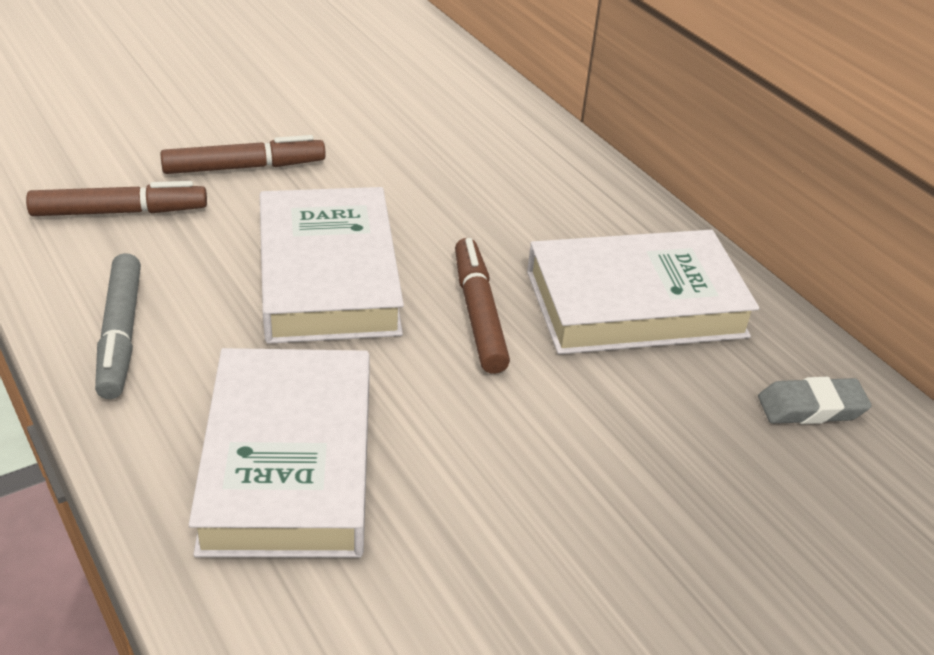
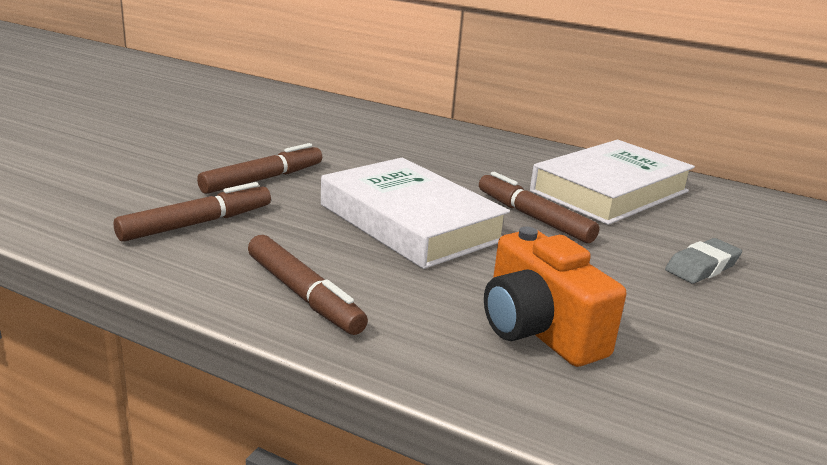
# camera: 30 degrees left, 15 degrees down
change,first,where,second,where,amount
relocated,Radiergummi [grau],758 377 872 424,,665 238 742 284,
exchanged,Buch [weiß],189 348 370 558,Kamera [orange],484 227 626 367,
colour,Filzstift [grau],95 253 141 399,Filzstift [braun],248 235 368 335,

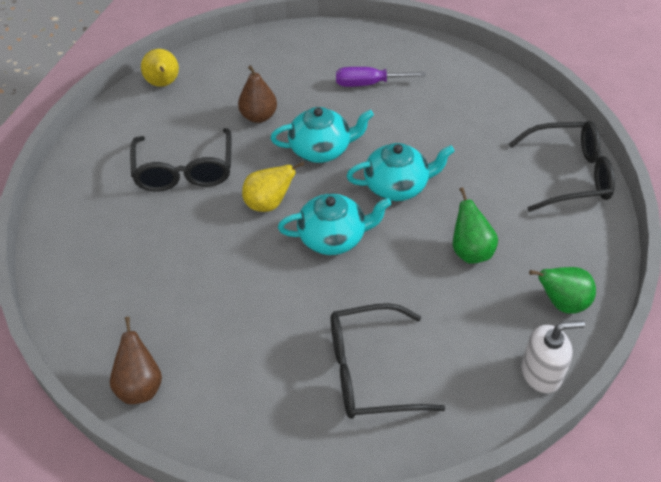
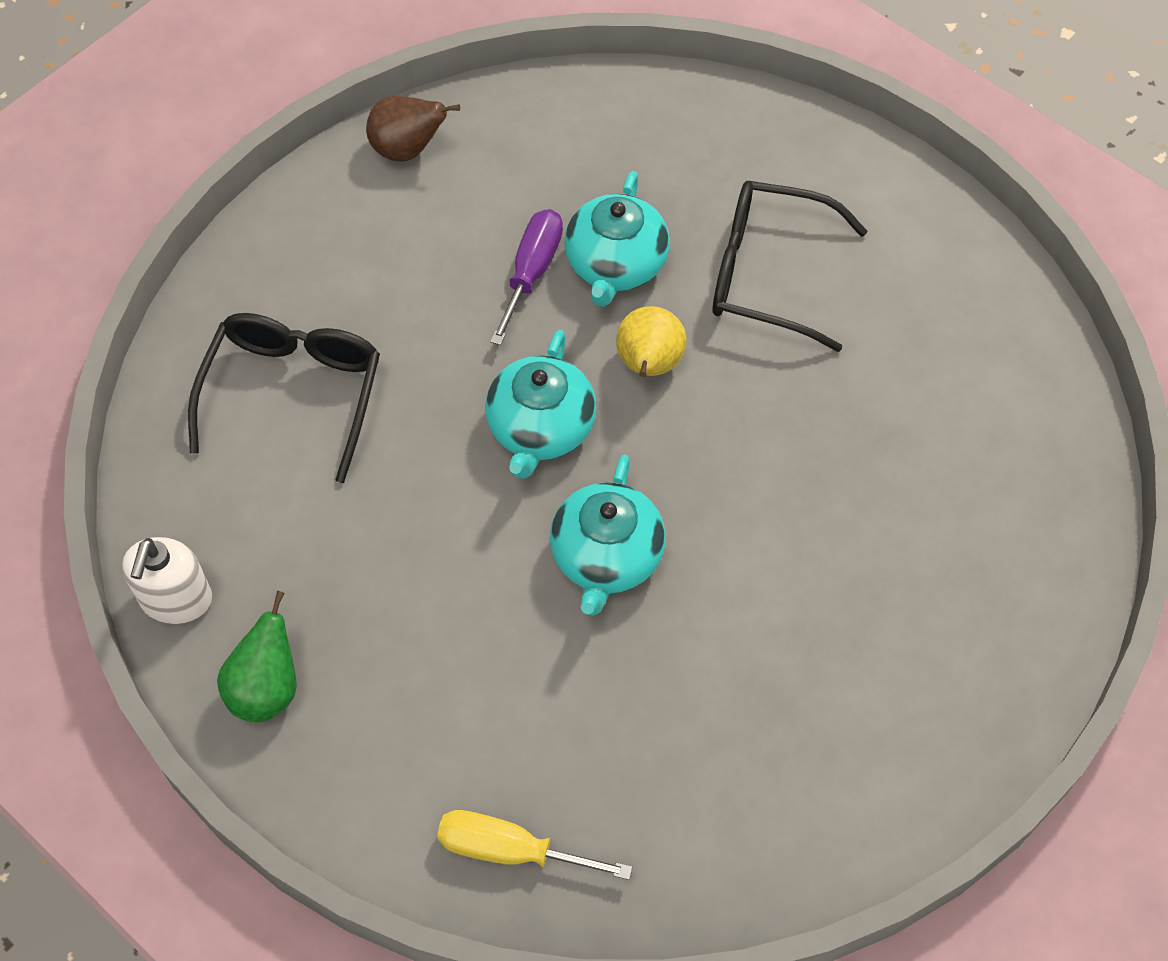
# camera: 110 degrees right, 10 degrees up
change,first,where,second,where,amount
missing,Birne [gelb],141 49 179 87,,,
missing,Birne [braun],238 65 277 123,,,
missing,Birne [grün],453 187 498 264,,,
relocated,Teekanne [türkis],271 107 374 163,,564 171 670 307,
relocated,Schraubenzieher [lila],336 67 426 87,,490 209 563 345,
exchanged,Brille [schwarz],509 121 615 212,Schraubenzieher [gelb],437 810 632 880,

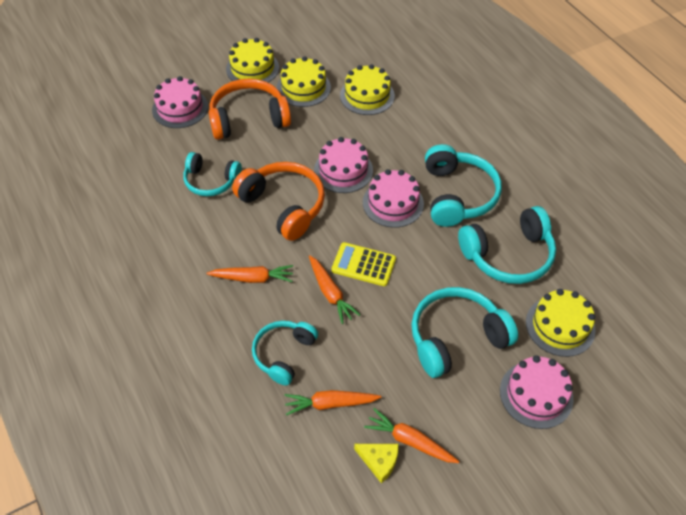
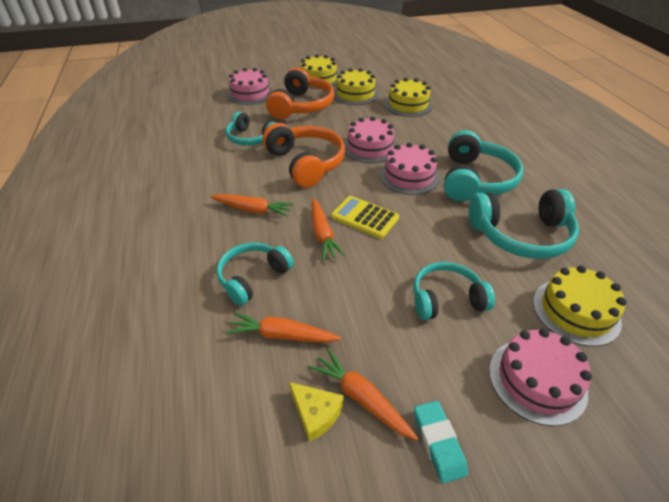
# camera: 15 degrees right, 10 degrees down
change,first,where,second,where,amount
appeared,,,Radiergummi [türkis],414 401 468 483,
spun,Kopfhörer [orange],209 79 291 140,,266 67 334 119,105 degrees clockwise
size,Kopfhörer [türkis],411 287 518 378,,413 262 495 320,x0.65

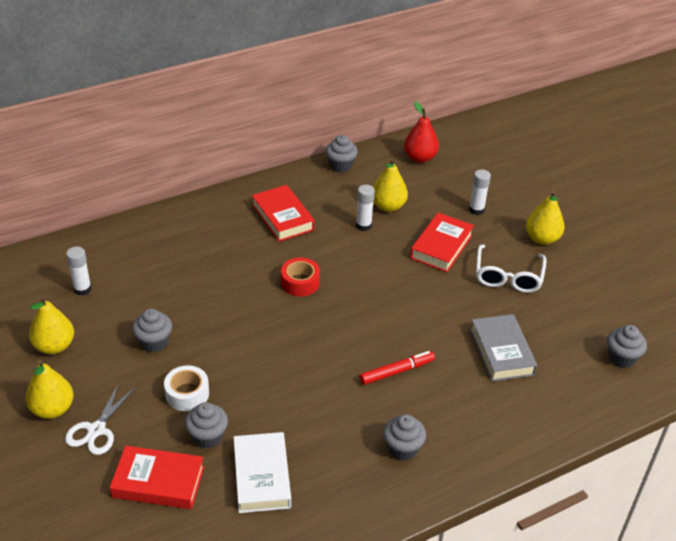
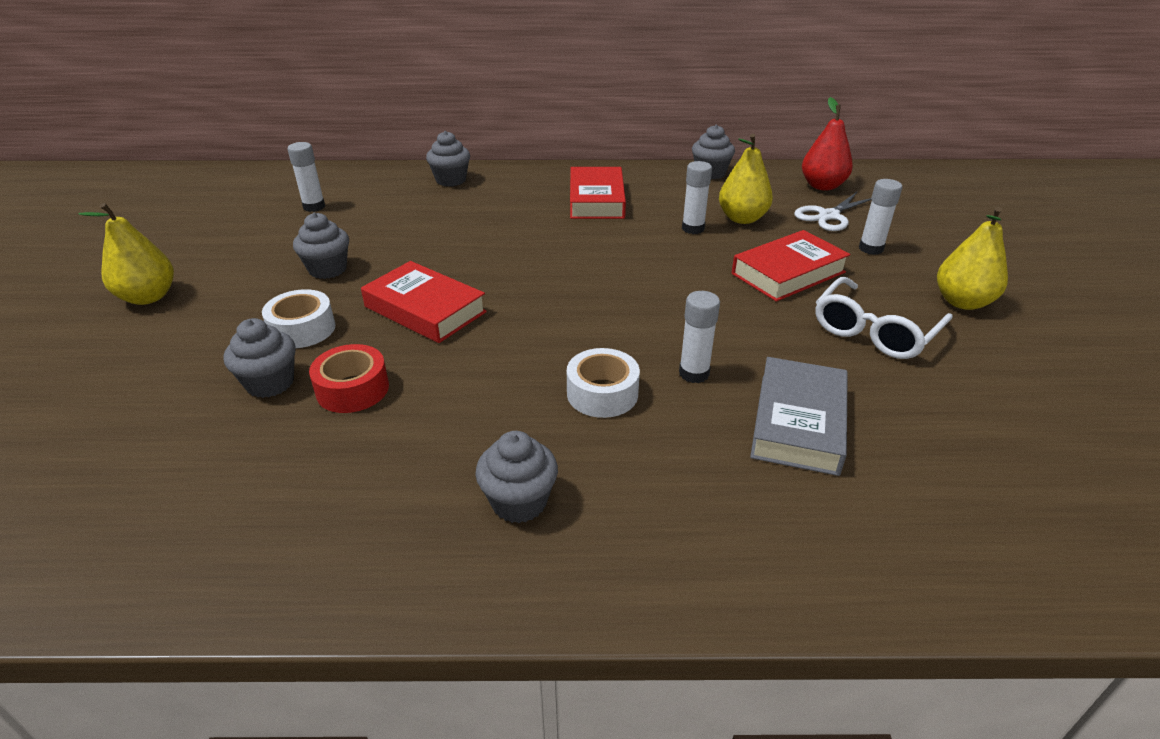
# camera: 30 degrees right, 5 degrees down
change,first,where,second,where,amount
missing,Birne [gelb],29 296 74 354,,,
missing,Buch [weiß],234 432 291 513,,,
appeared,,,Klebestift [weiß],679 291 720 383,
relocated,Schere [weiß],65 382 136 455,,794 192 872 231,
relocated,Buch [rot],110 446 204 509,,361 261 487 343,
relocated,Klebeband [rot],281 258 320 296,,309 344 389 413,
relocated,Muffin [grau],607 325 647 368,,426 131 470 187,
exchanged,Filzstift [rot],360 351 435 385,Klebeband [weiß],567 348 640 418,

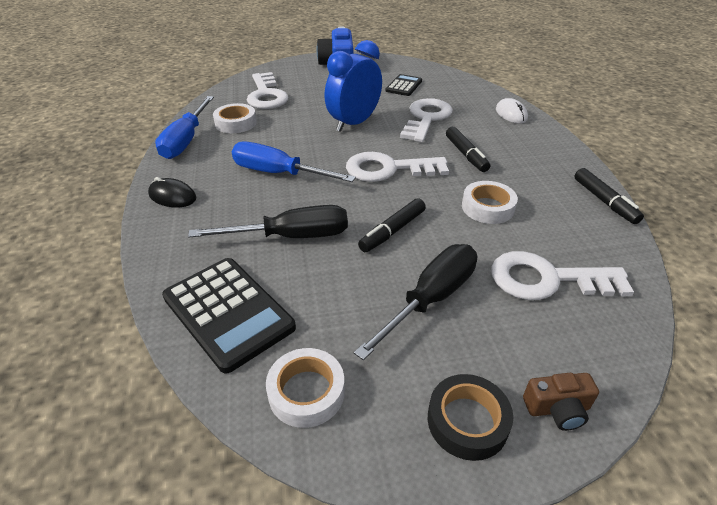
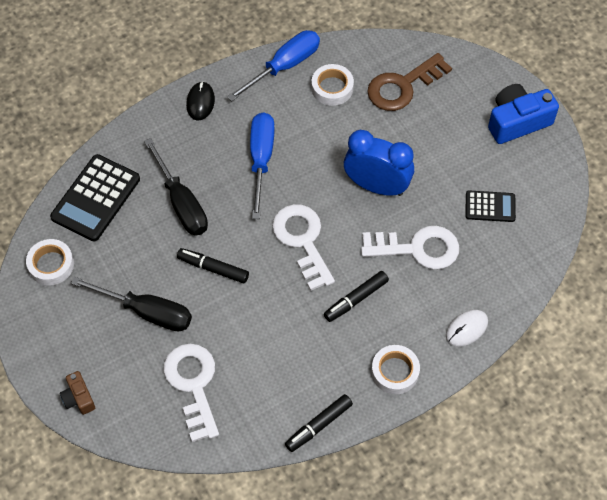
# camera: 70 degrees right, 20 degrees up
change,first,where,second,where,amount
missing,Klebeband [schwarz],428 374 513 461,,,
relocated,Klebeband [weiß],462 181 518 224,,371 345 420 394,
colour,Schlüssel [weiß],247 72 288 109,Schlüssel [braun],367 53 452 111,
spun,Schraubenzieher [blau],155 96 214 159,,227 30 320 101,150 degrees clockwise

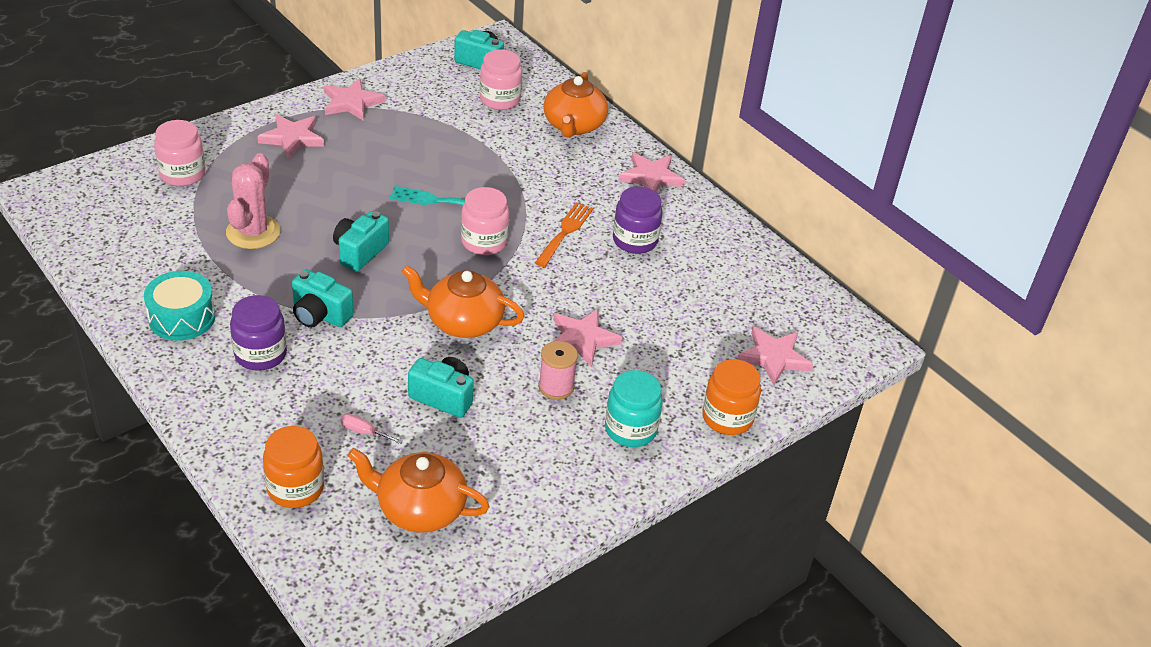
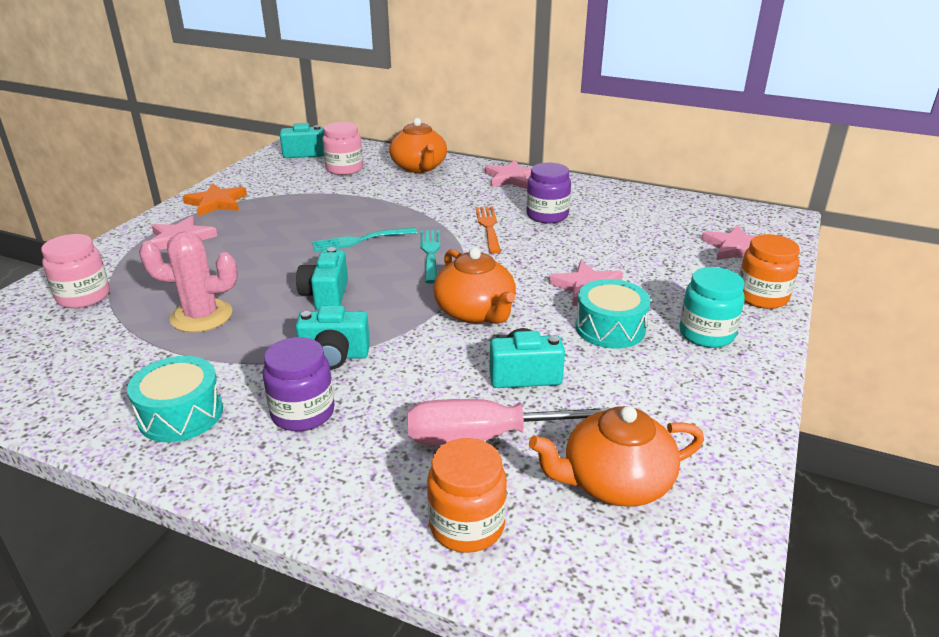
# camera: 25 degrees left, 10 degrees down
change,first,where,second,where,amount
exchanged,Einmachglas [rosa],461 187 509 255,Gabel [türkis],421 230 440 284,
exchanged,Garnrolle [rosa],539 341 578 400,Trommel [türkis],575 279 651 349,
colour,Stern [rosa],324 78 385 121,Stern [orange],183 183 247 216,
spun,Kaktus [rosa],226 153 280 249,,139 231 238 332,75 degrees counterclockwise
spun,Teekanne [orange],401 265 524 338,,433 248 516 324,105 degrees counterclockwise
size,Schraubenzieher [rosa],341 414 403 444,,407 399 610 445,x2.46

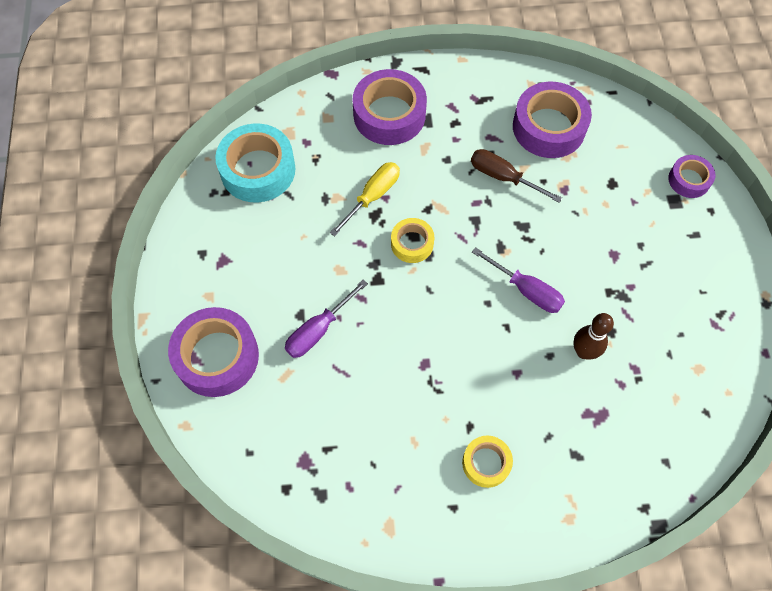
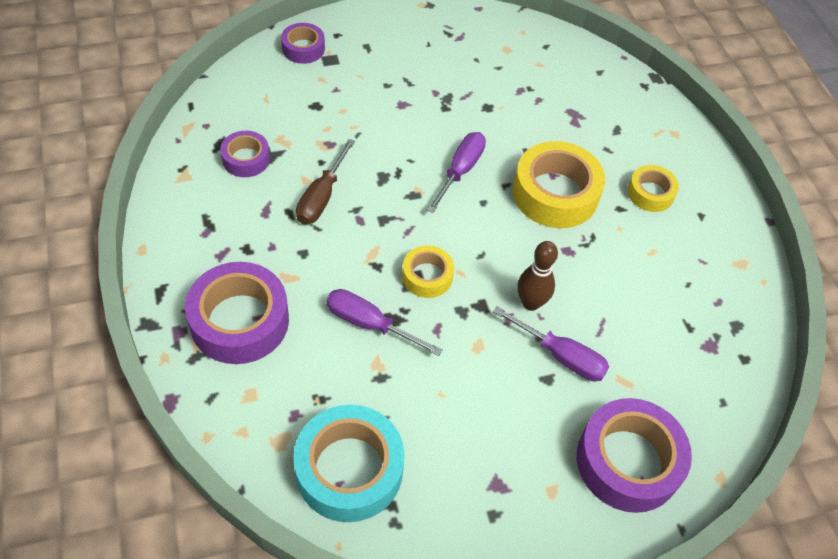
# camera: 105 degrees left, 10 degrees down
change,first,where,second,where,amount
appeared,,,Klebeband [gelb],513 141 605 228,
relocated,Bowlingkegel [braun],573 313 614 360,,517 241 558 311,
colour,Schraubenzieher [gelb],330 162 400 237,Schraubenzieher [lila],326 289 443 356,
size,Klebeband [lila],513 82 592 158,,220 131 270 177,x0.55

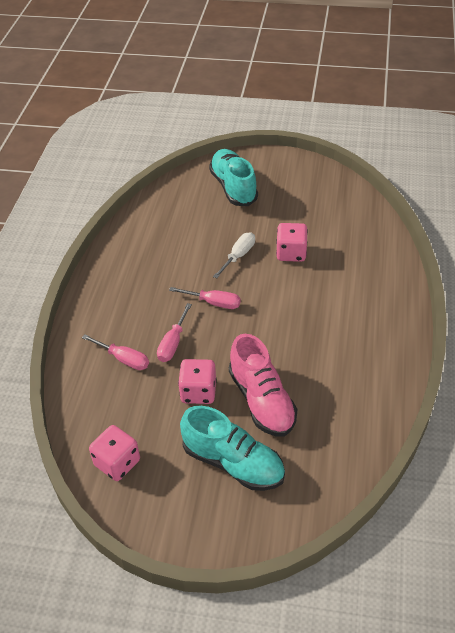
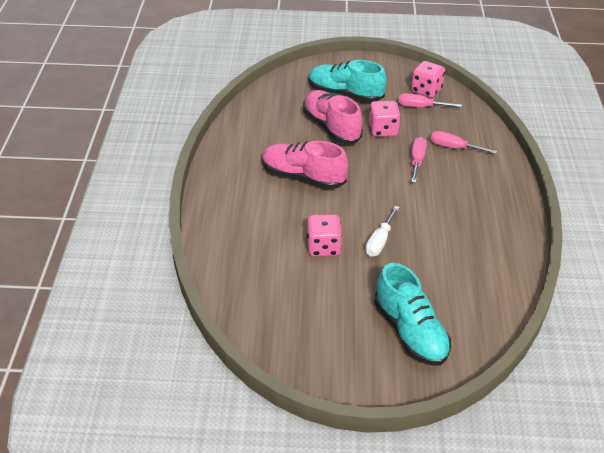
# camera: 170 degrees right, 5 degrees down
change,first,where,second,where,amount
appeared,,,Schuh [rosa],262 141 348 189,
relocated,Schraubenzieher [rosa],169 287 241 309,,398 93 462 107,

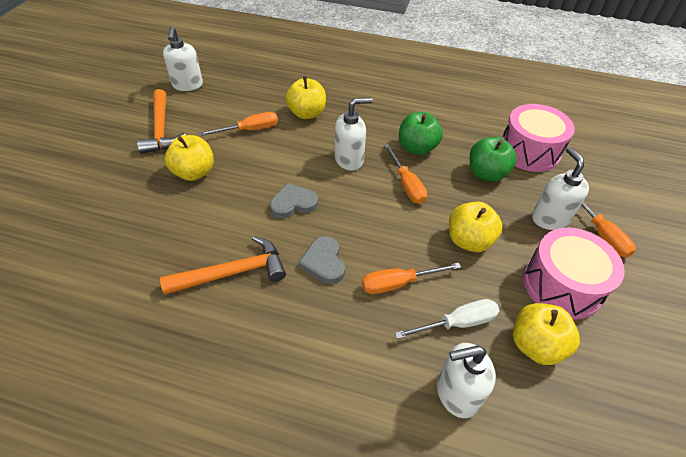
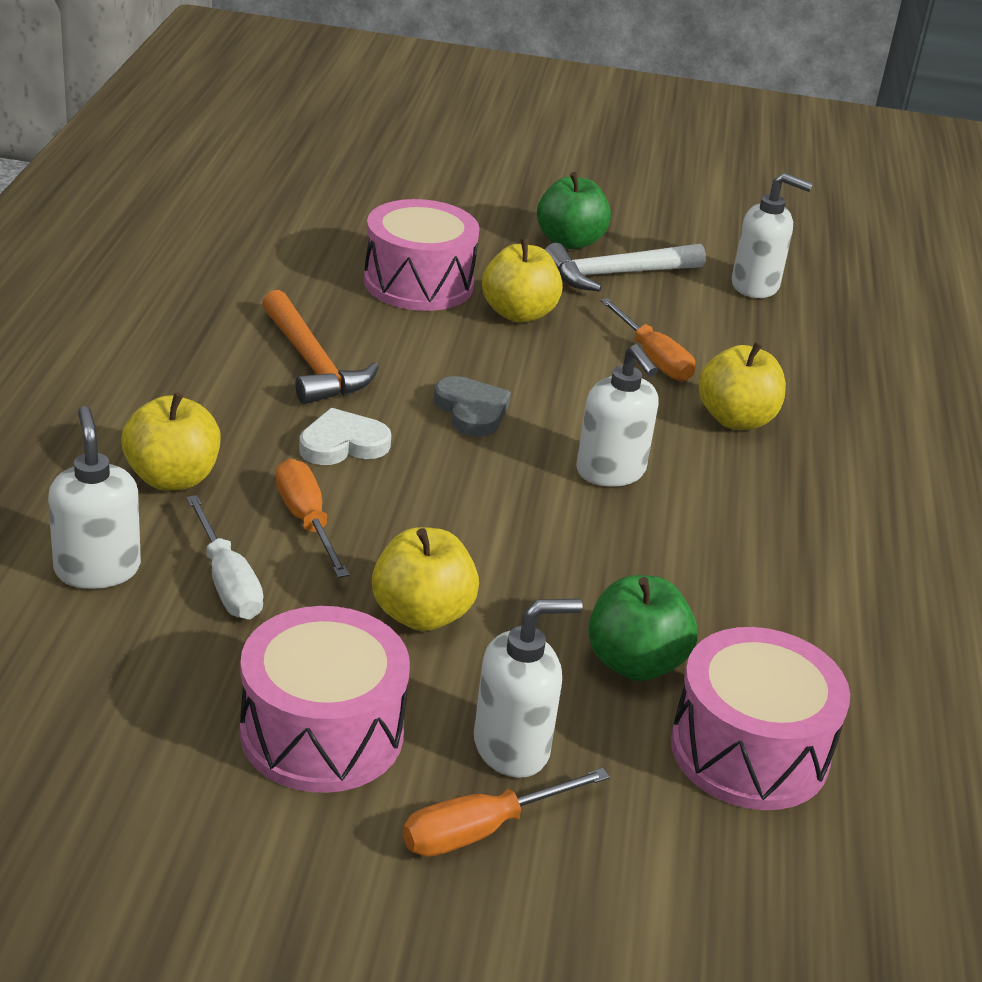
# camera: 80 degrees right, 15 degrees down
change,first,where,second,where,amount
missing,Schraubenzieher [orange],384 144 427 204,,,
appeared,,,Trommel [rosa],364 199 480 311,
relocated,Apfel [grün],399 112 443 155,,537 172 611 249,
relocated,Apfel [gelb],513 303 580 365,,121 392 221 491,
colour,Hammer [orange],137 89 186 154,Hammer [weiß],545 243 706 292,
colour,Herz [grau],298 236 345 284,Herz [weiß],299 408 391 465,
spun,Seifenspender [weiß],163 26 203 91,,732 173 813 298,150 degrees counterclockwise

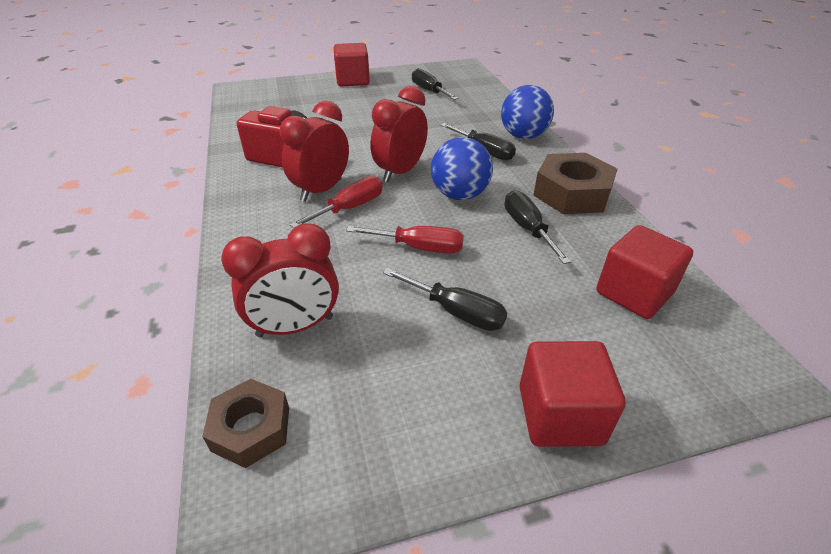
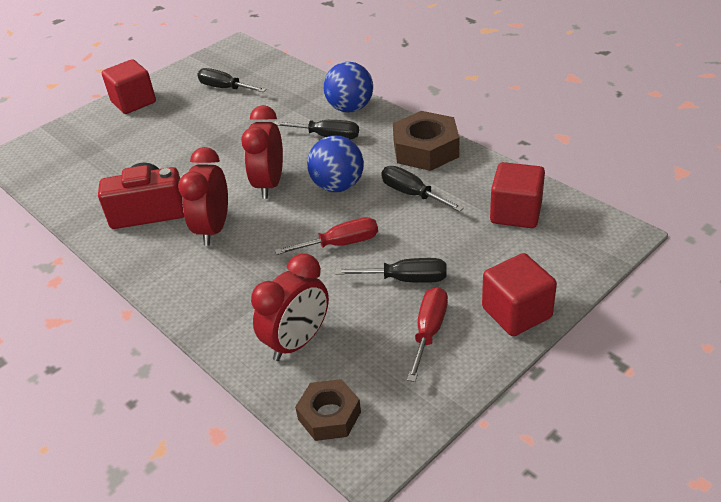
# camera: 25 degrees left, 0 degrees up
change,first,where,second,where,amount
relocated,Schraubenzieher [rot],290 176 383 228,,407 287 448 382,

